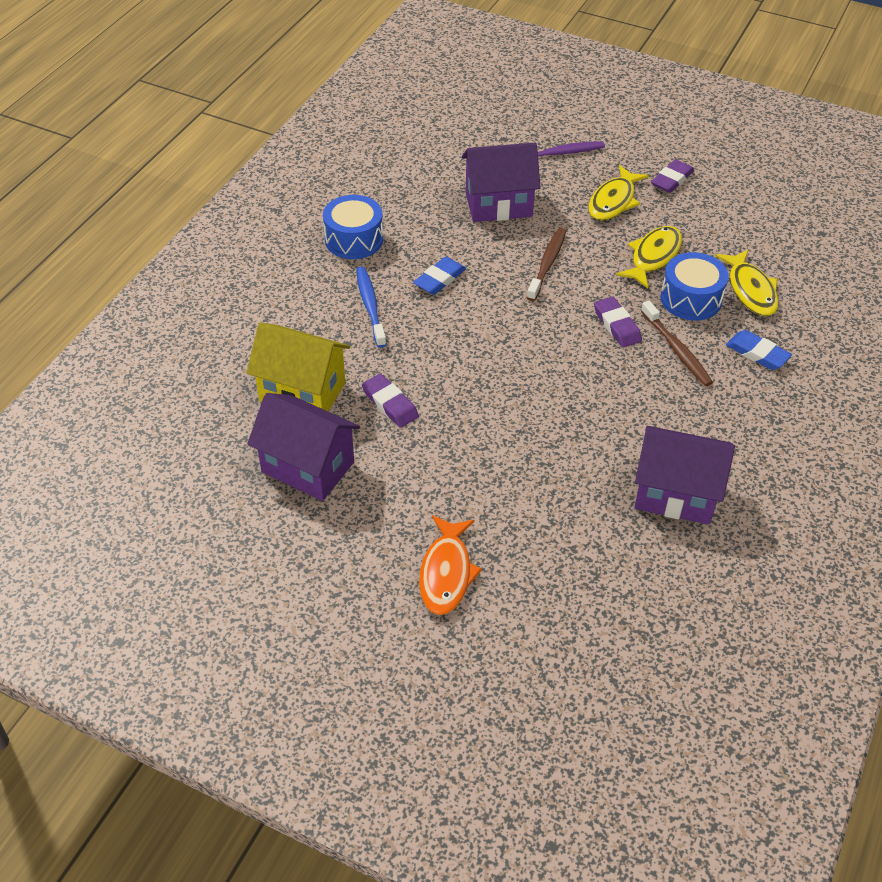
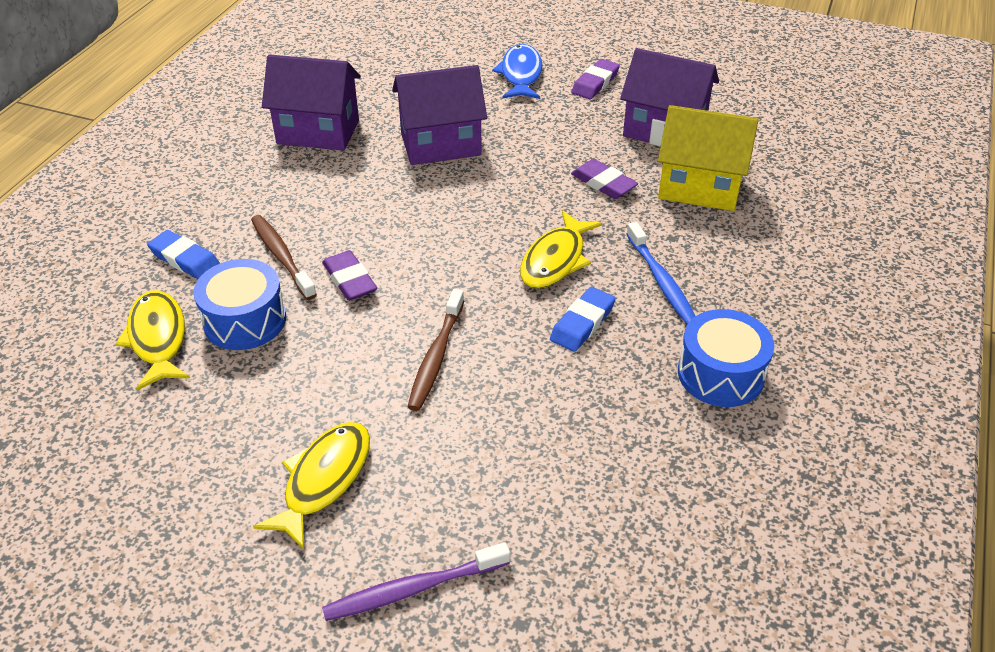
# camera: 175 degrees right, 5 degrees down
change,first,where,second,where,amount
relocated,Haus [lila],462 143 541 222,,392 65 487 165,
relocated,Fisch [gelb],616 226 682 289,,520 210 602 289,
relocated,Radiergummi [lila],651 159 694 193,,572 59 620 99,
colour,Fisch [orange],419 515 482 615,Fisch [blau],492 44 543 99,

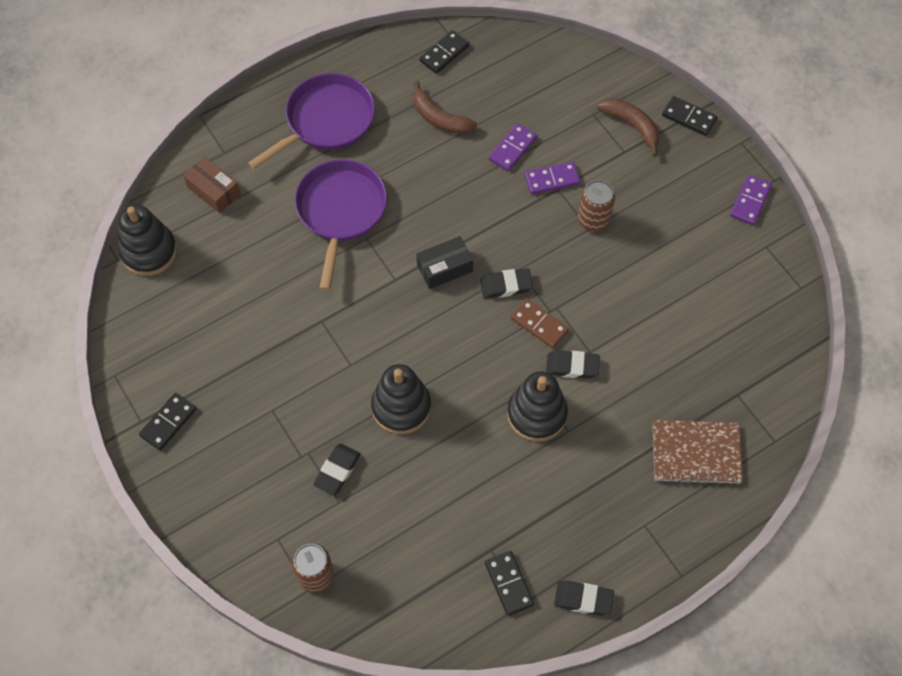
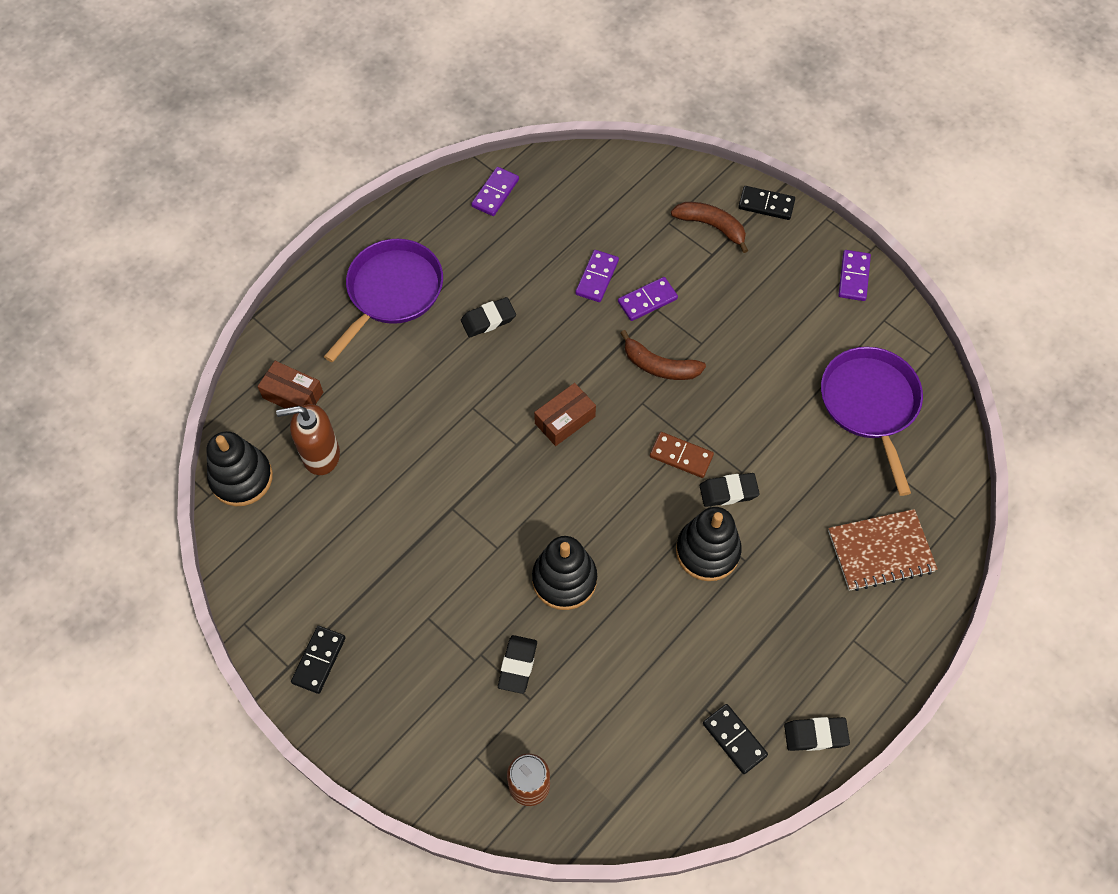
# camera: 15 degrees left, 0 degrees up
change,first,where,second,where,amount
missing,Dose [braun],578 180 615 232,,,
appeared,,,Seifenspender [braun],276 404 340 475,
relocated,Pfanne [lila],295 160 387 291,,821 347 923 496,
relocated,Banane [braun],413 81 477 134,,620 330 706 380,
relocated,Radiergummi [schwarz],480 268 533 299,,461 297 516 337,
colour,Schachtel [schwarz],416 236 473 289,Schachtel [braun],534 383 596 446,
colour,Dominostein [schwarz],419 30 469 74,Dominostein [lila],471 167 519 216,

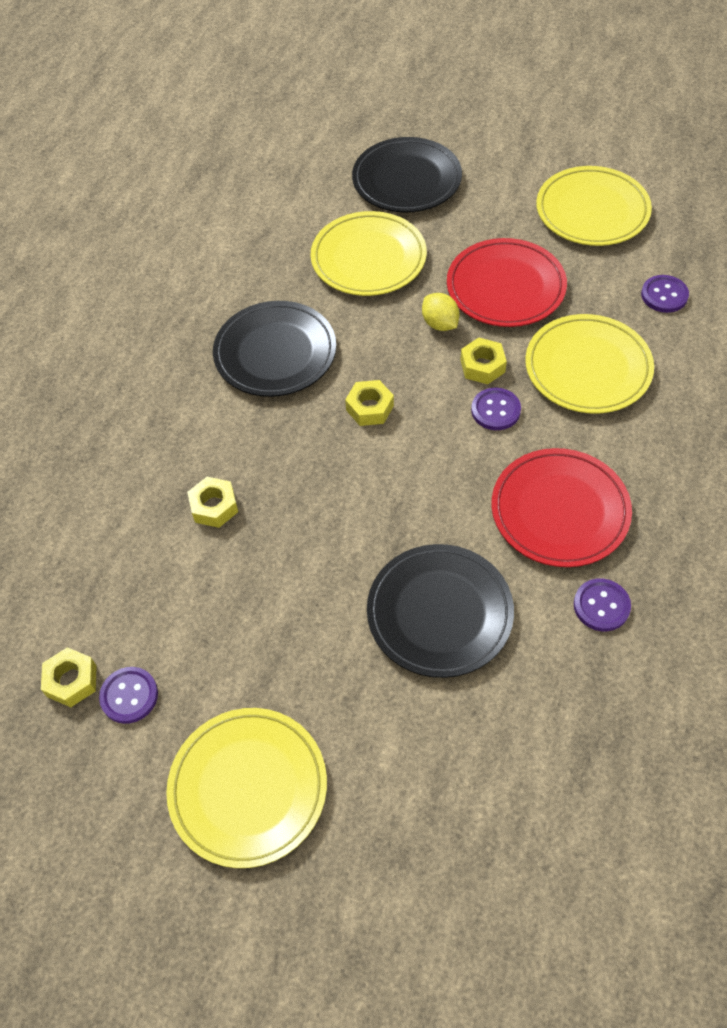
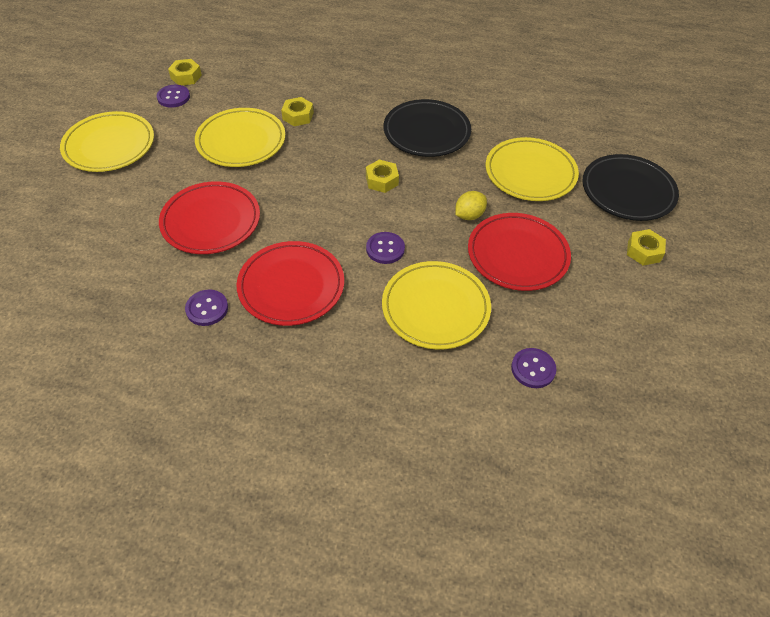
# camera: 80 degrees right, 5 degrees down
change,first,where,second,where,amount
relocated,Sechskantmutter [gelb],460 338 507 384,,627 229 666 266,
relocated,Teller [gelb],536 166 652 246,,195 108 285 167,
colour,Teller [schwarz],367 544 514 678,Teller [rot],159 181 260 254,

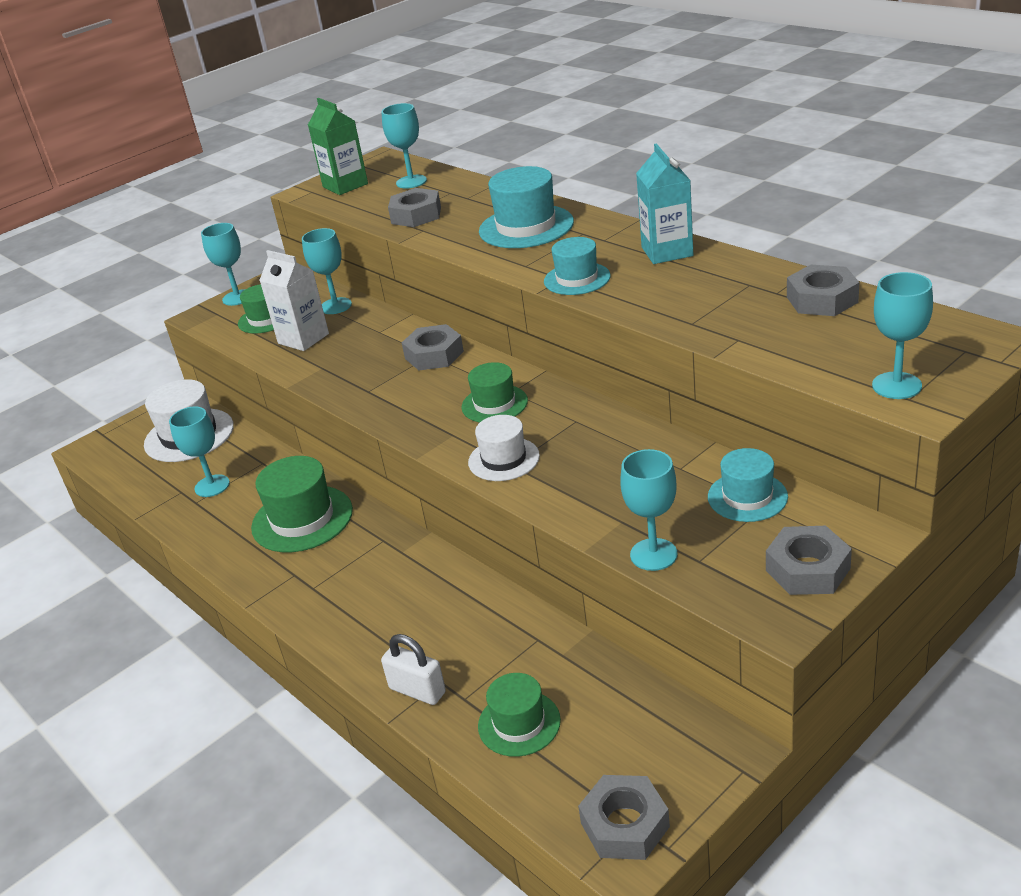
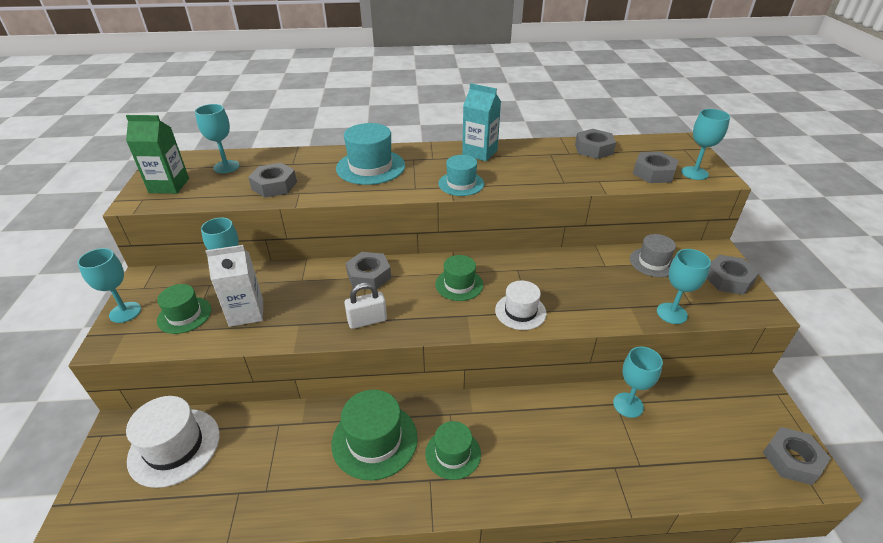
# camera: 55 degrees left, 5 degrees up
change,first,where,second,where,amount
appeared,,,Sechskantmutter [grau],633 152 679 183,
relocated,Kelch [türkis],169 406 230 497,,613 347 663 418,
relocated,Vorhängeschloss [weiß],381 634 446 705,,344 283 387 329,
relocated,Hut [grün],478 673 561 757,,425 421 481 480,
colour,Hut [türkis],708 448 788 522,Hut [grau],630 234 676 277,

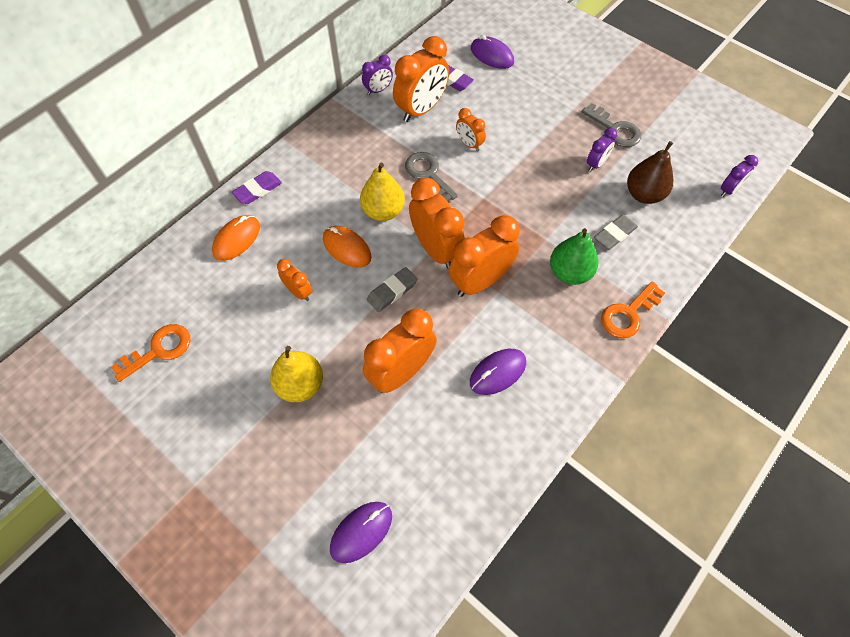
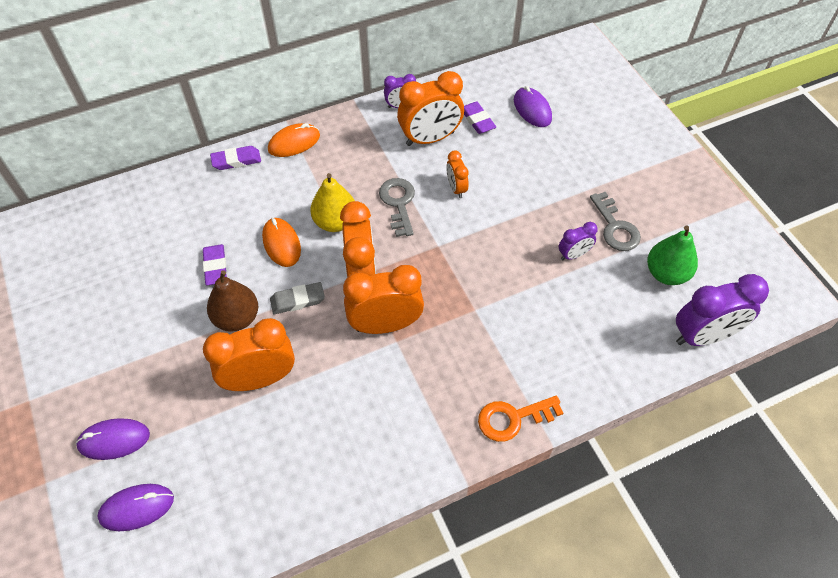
# camera: 25 degrees right, 5 degrees down
change,first,where,second,where,amount
missing,Schlüssel [orange],111 324 190 382,,,
missing,Birne [gelb],270 346 323 402,,,
missing,Radiergummi [grau],594 214 638 250,,,
relocated,Computermaus [orange],212 215 260 261,,268 123 320 157,
relocated,Computermaus [lila],470 349 526 395,,76 418 150 460,
relocated,Birne [grün],550 228 598 285,,647 225 698 285,
relocated,Birne [braun],627 141 673 204,,207 270 258 332,
exchanged,Wecker [orange],277 259 312 301,Radiergummi [lila],203 244 227 285,
size,Wecker [lila],721 155 758 197,,676 274 769 346,x1.93

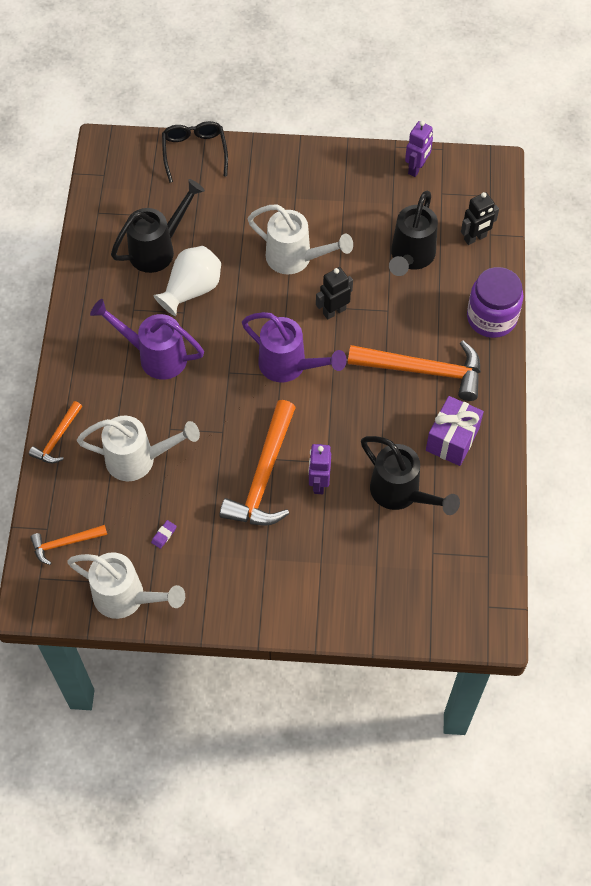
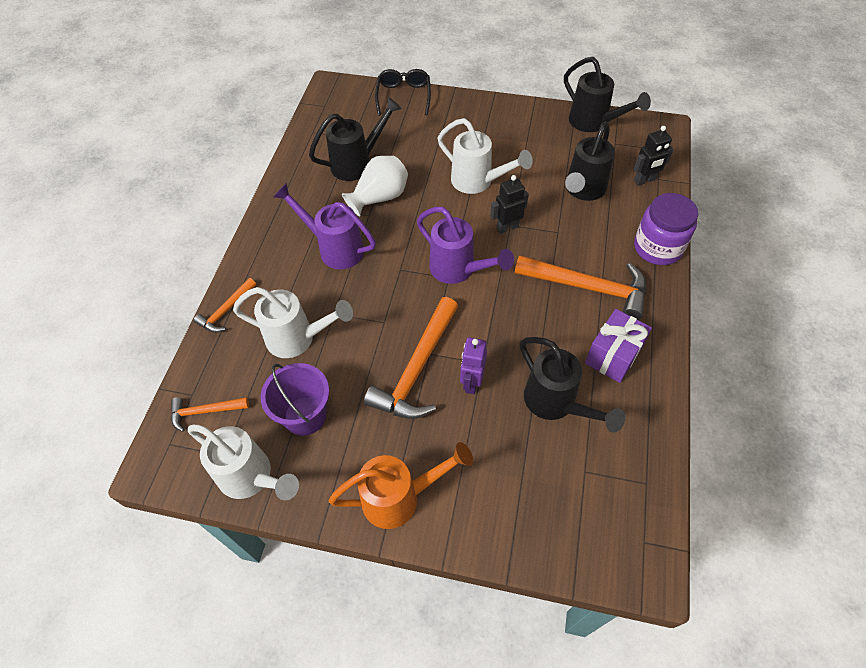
# camera: 10 degrees right, 5 degrees down
change,first,where,second,where,amount
appeared,,,Gießkanne [orange],328 442 473 529,
exchanged,Radiergummi [lila],151 520 177 549,Eimer [lila],260 363 329 436,
exchanged,Roboter [lila],405 121 433 177,Gießkanne [schwarz],564 57 651 132,

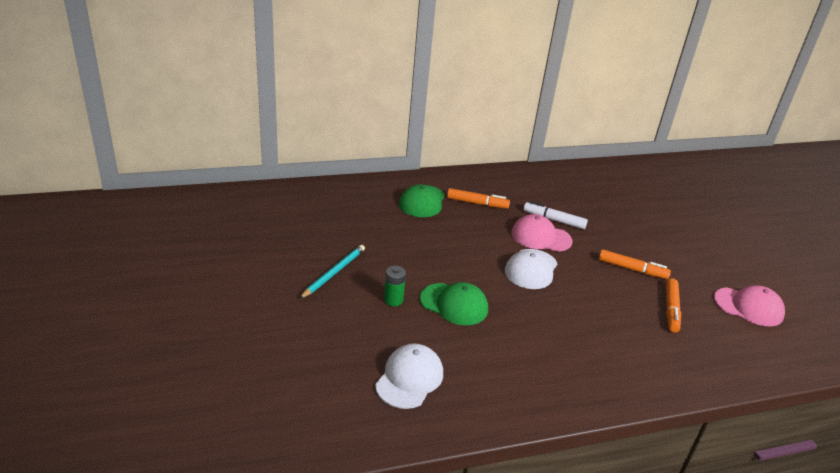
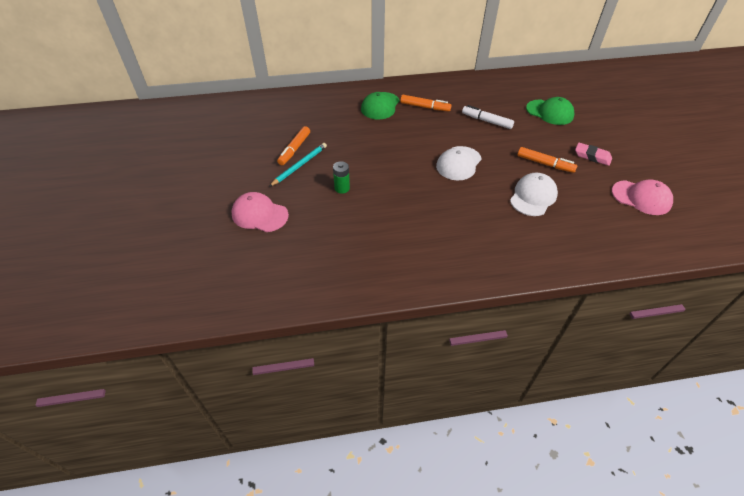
# camera: 10 degrees right, 15 degrees up
change,first,where,second,where,amount
appeared,,,Radiergummi [rosa],575 143 612 166,
relocated,Kappe [weiß],375 343 443 409,,510 173 558 216,
relocated,Kappe [grün],420 282 488 326,,526 97 575 125,
relocated,Kappe [rosa],511 214 573 252,,231 192 289 232,
relocated,Filzstift [orange],666 278 681 333,,277 126 310 165,

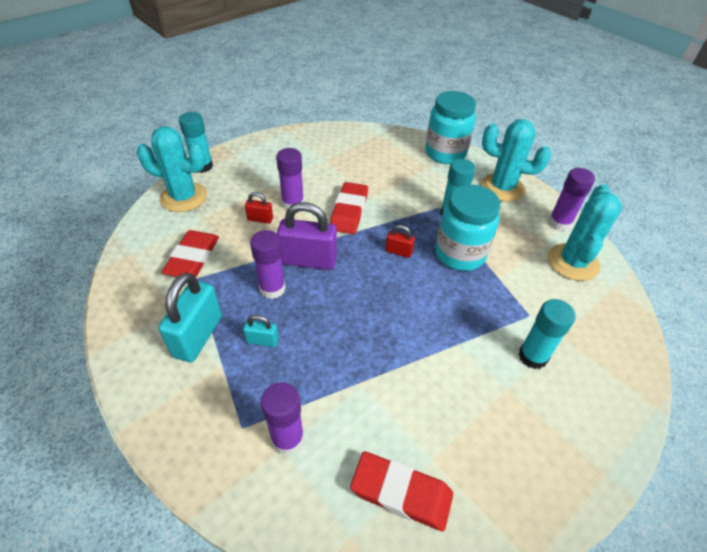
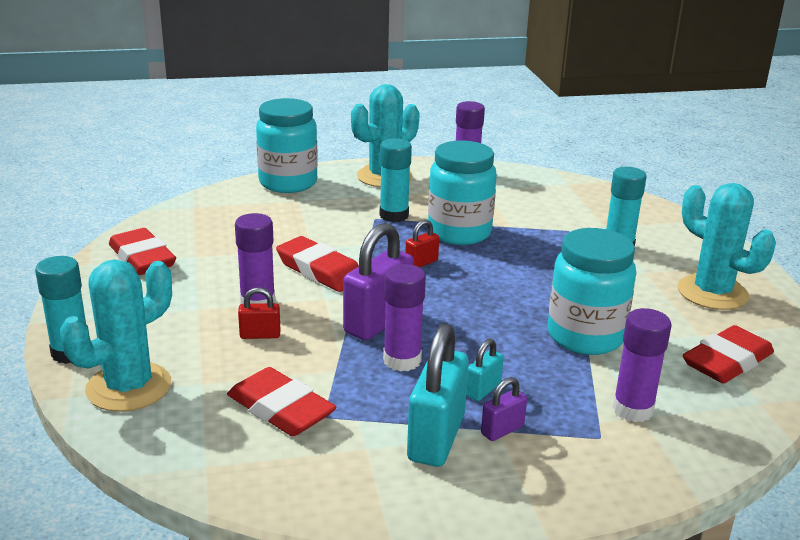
# camera: 60 degrees left, 20 degrees down
change,first,where,second,where,amount
appeared,,,Radiergummi [rot],109 228 176 275,
appeared,,,Vorhängeschloss [lila],481 377 527 441,
appeared,,,Einmachglas [türkis],548 228 636 355,
relocated,Kaktus [türkis],548 184 622 281,,678 183 776 310,
spun,Vorhängeschloss [türkis],158 272 222 362,,407 324 469 467,60 degrees clockwise
spun,Vorhängeschloss [rot],245 192 273 224,,238 287 280 339,45 degrees clockwise

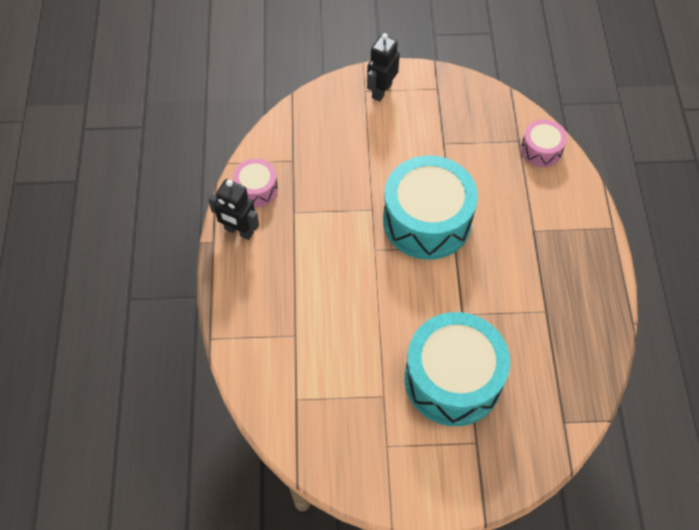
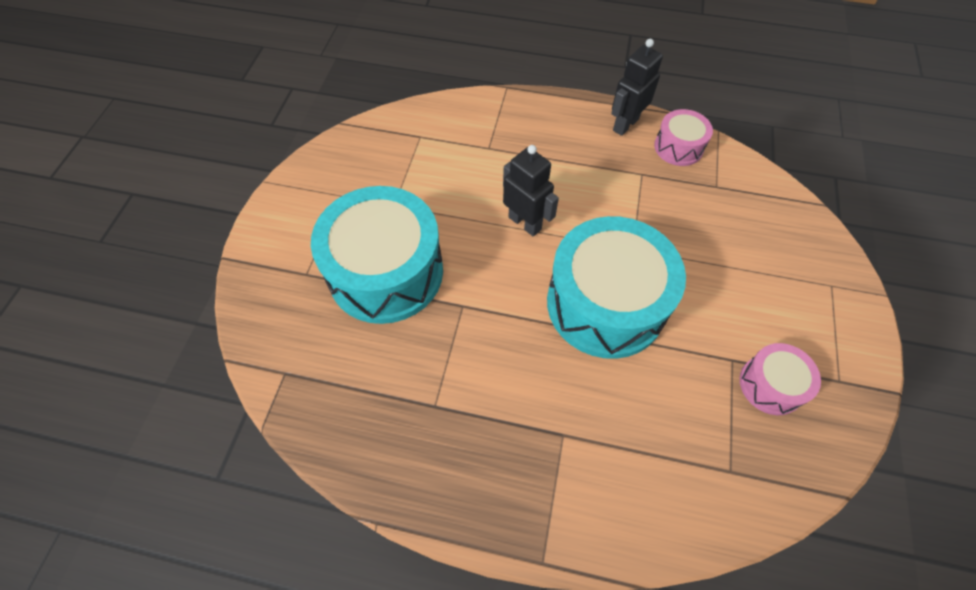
# camera: 105 degrees right, 0 degrees up
change,first,where,second,where,amount
relocated,Roboter [schwarz],367 33 400 102,,503 145 559 237,
relocated,Trommel [rosa],521 119 567 167,,740 343 821 415,

